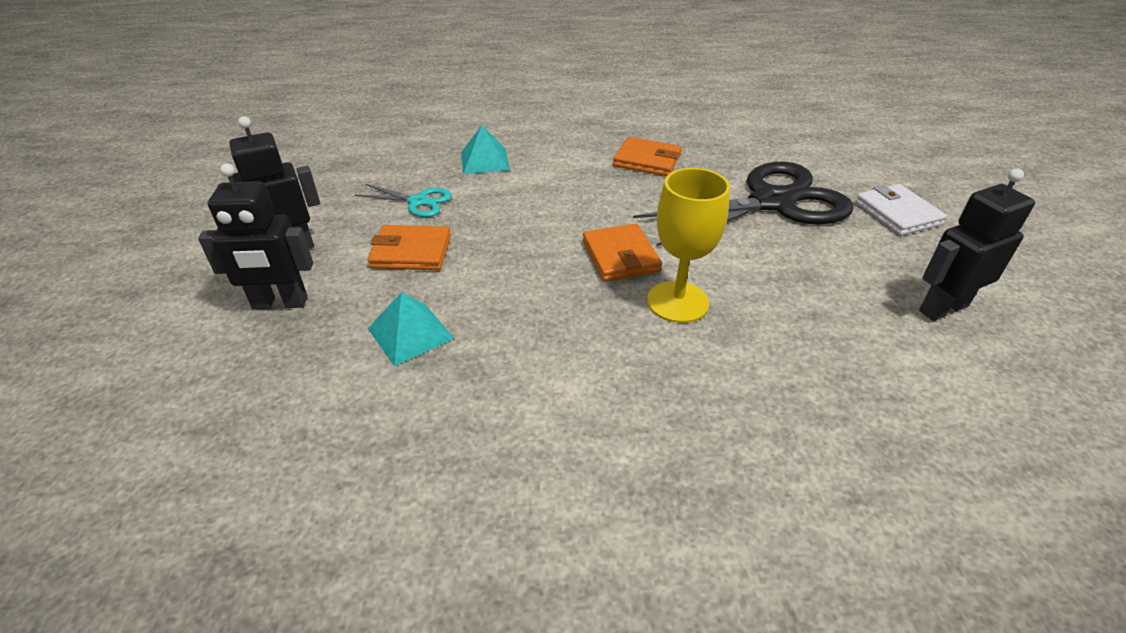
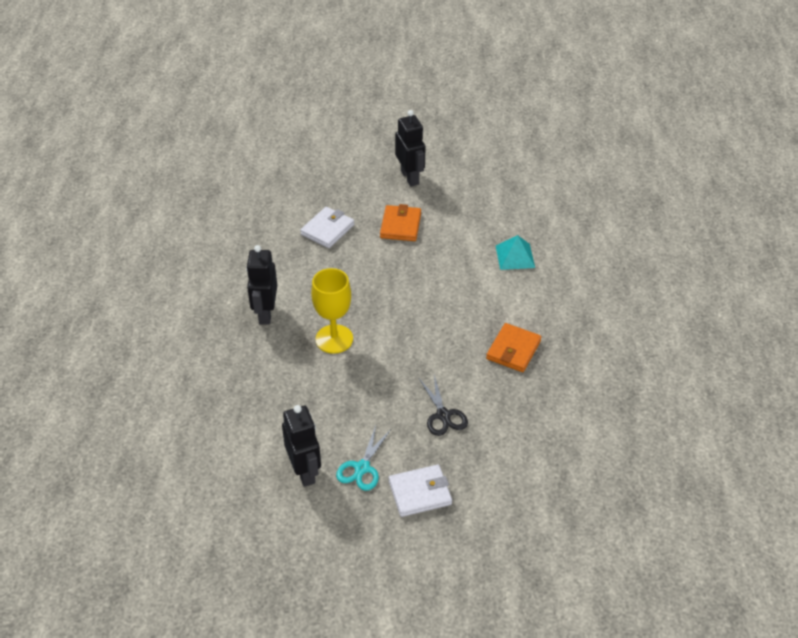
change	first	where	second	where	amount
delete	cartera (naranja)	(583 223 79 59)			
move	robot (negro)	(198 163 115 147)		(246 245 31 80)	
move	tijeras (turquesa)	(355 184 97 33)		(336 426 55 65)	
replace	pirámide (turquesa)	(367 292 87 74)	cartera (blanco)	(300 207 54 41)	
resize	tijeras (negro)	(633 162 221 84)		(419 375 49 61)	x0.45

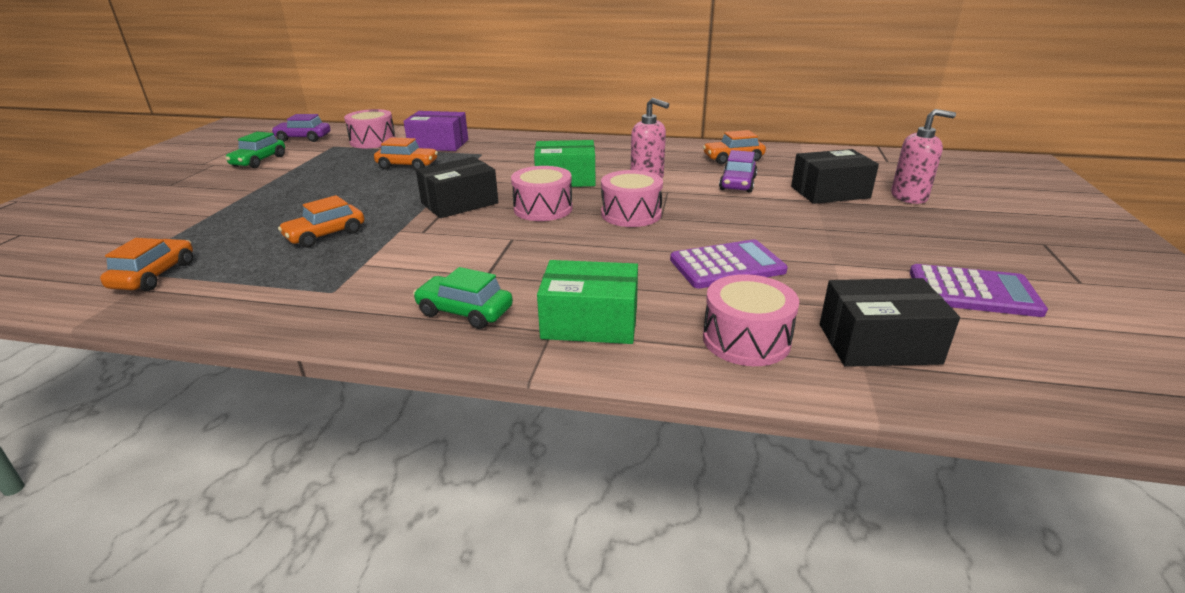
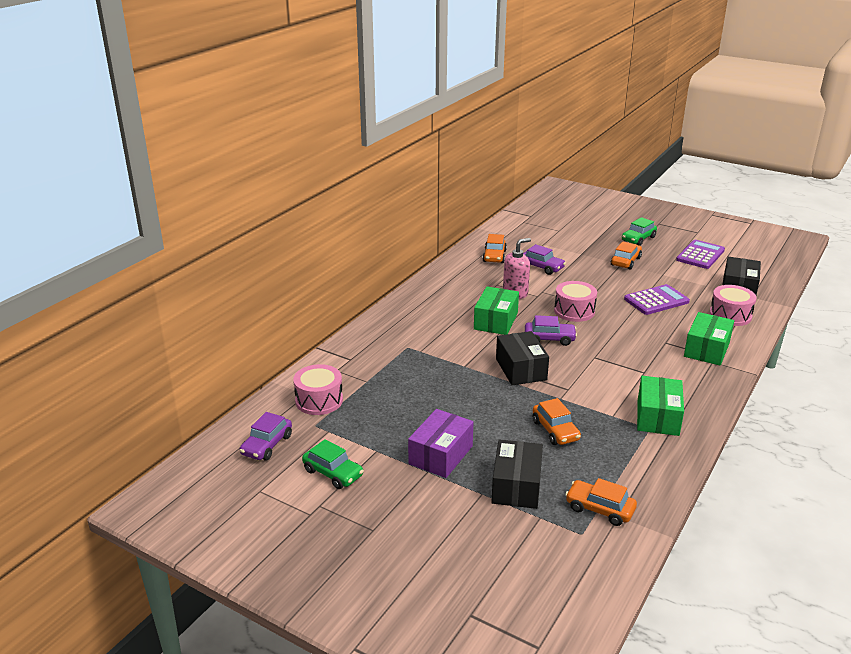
change	first	where	second	where	amount
delete	dispensador de jabón (rosa)	(891 109 65 95)			
insert			caja (verde)	(637 376 47 60)	
move	coche (naranja)	(374 137 64 33)		(611 241 31 29)	
move	caja (morado)	(403 111 65 40)		(408 409 65 69)	
move	coche (verde)	(413 267 100 62)		(622 217 35 29)	
move	caja (negro)	(791 149 88 55)		(491 439 52 70)	
replace	tambor (rosa)	(511 166 62 55)	coche (morado)	(525 315 52 31)	
rotate	calculadora (morado)	(670 239 118 50)		(624 284 66 31)	60 degrees clockwise

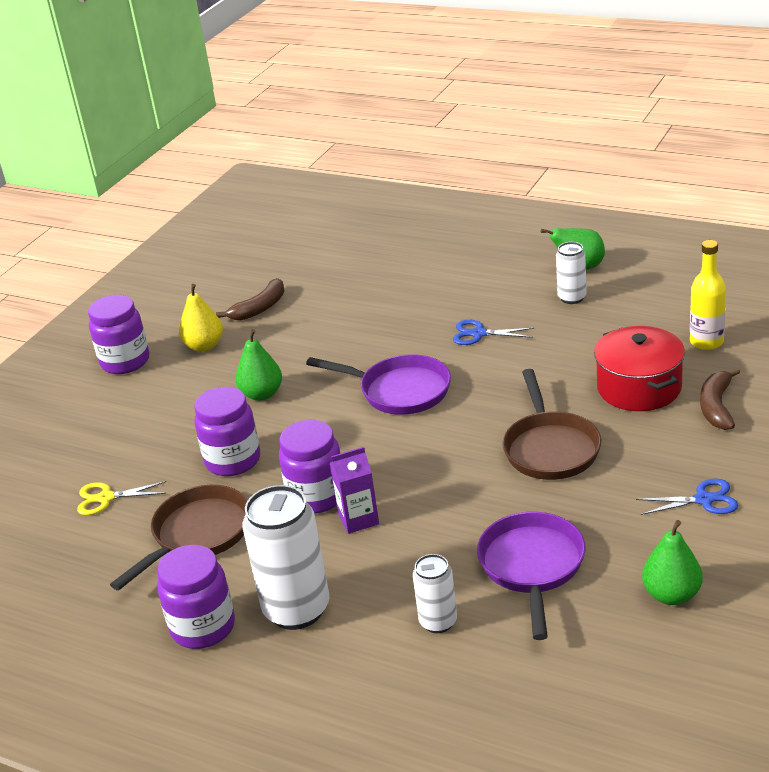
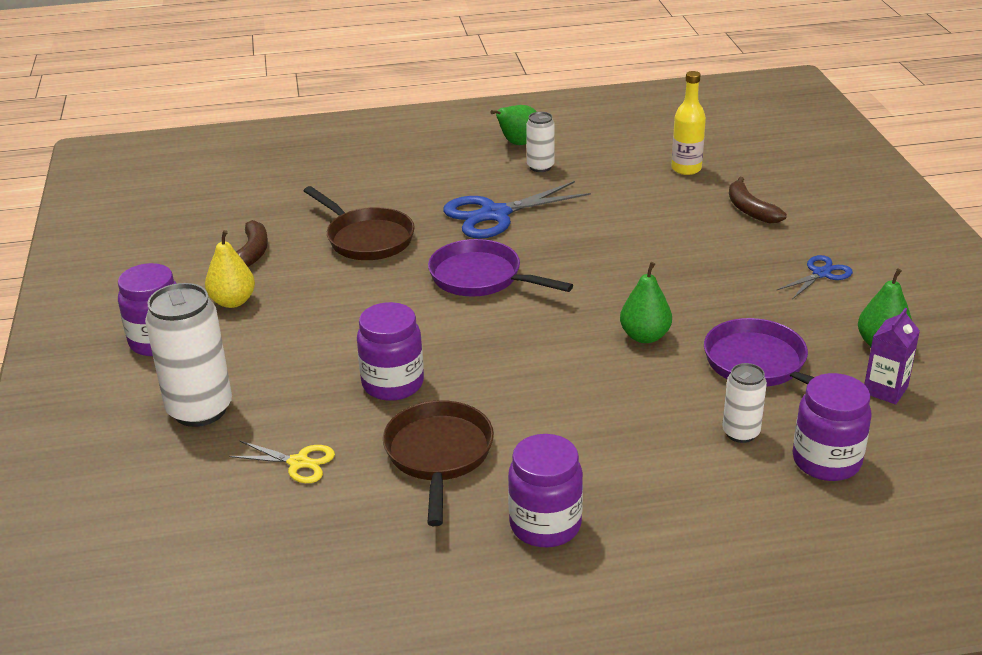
change	first	where	second	where	amount
delete	olla (rojo)	(594 326 91 85)			
move	pera (verde)	(236 329 46 72)		(620 262 52 81)	
move	lata (blanco)	(243 485 86 145)		(145 283 87 144)	
move	tarro (morado)	(279 420 61 94)		(792 373 80 108)	
move	cartón de leche (morado)	(330 447 49 87)		(864 308 56 96)	
move	sartén (marrón)	(502 369 99 111)		(304 186 111 74)	
rotate	tijeras (amarillo)	(77 481 90 34)		(229 440 106 43)	120 degrees counterclockwise
rotate	sartén (morado)	(306 354 145 61)		(428 239 145 57)	135 degrees counterclockwise
resize	tijeras (azul)	(453 320 81 25)		(443 181 148 58)	x1.86

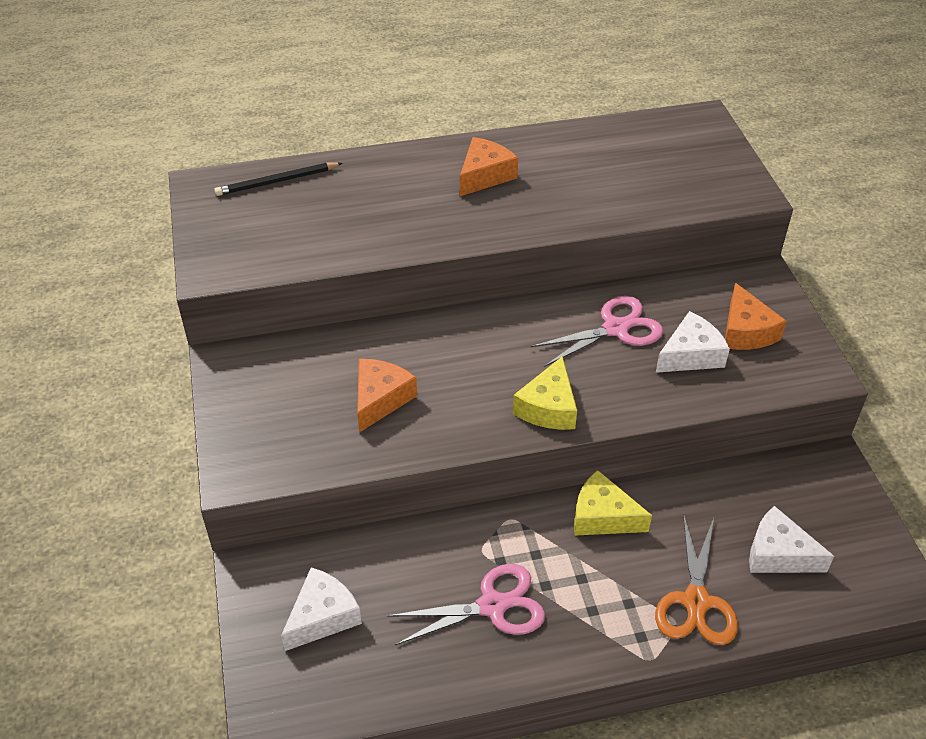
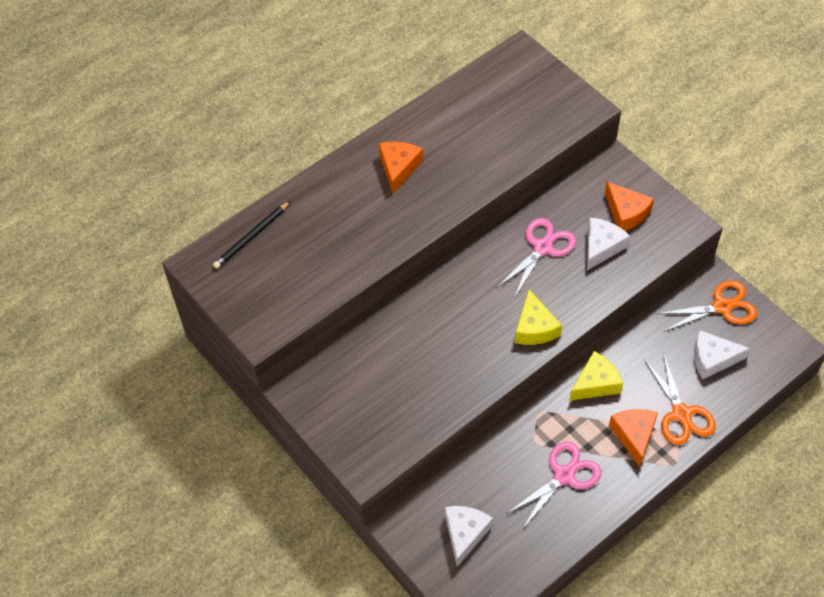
change	first	where	second	where	amount
insert			tijeras (naranja)	(657 280 100 51)	
move	queso (naranja)	(357 359 60 74)		(609 409 49 58)	
rotate	queso (amarillo)	(574 470 78 65)		(569 351 54 50)	150 degrees clockwise

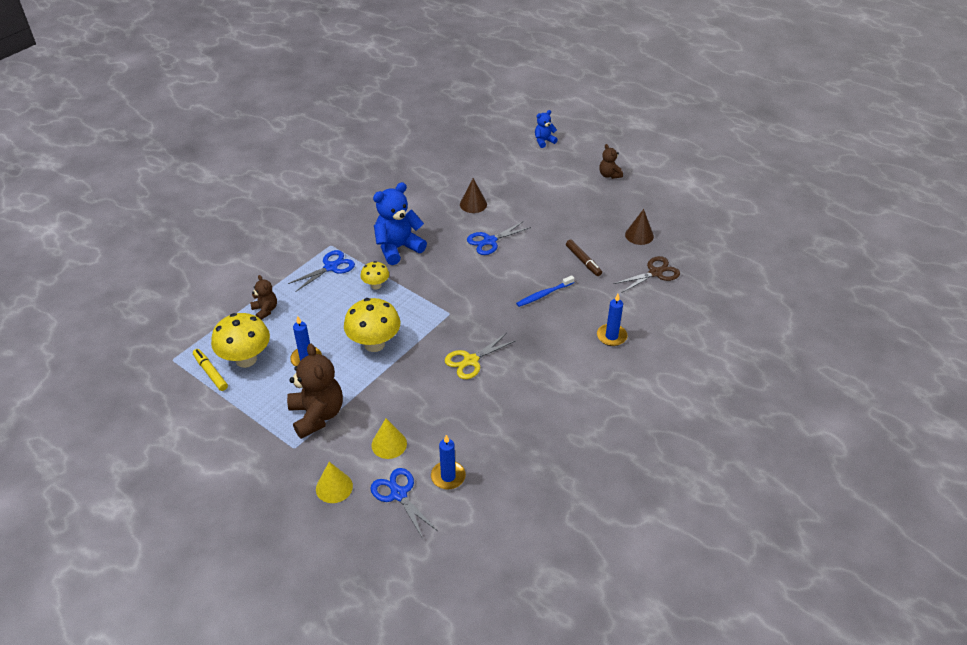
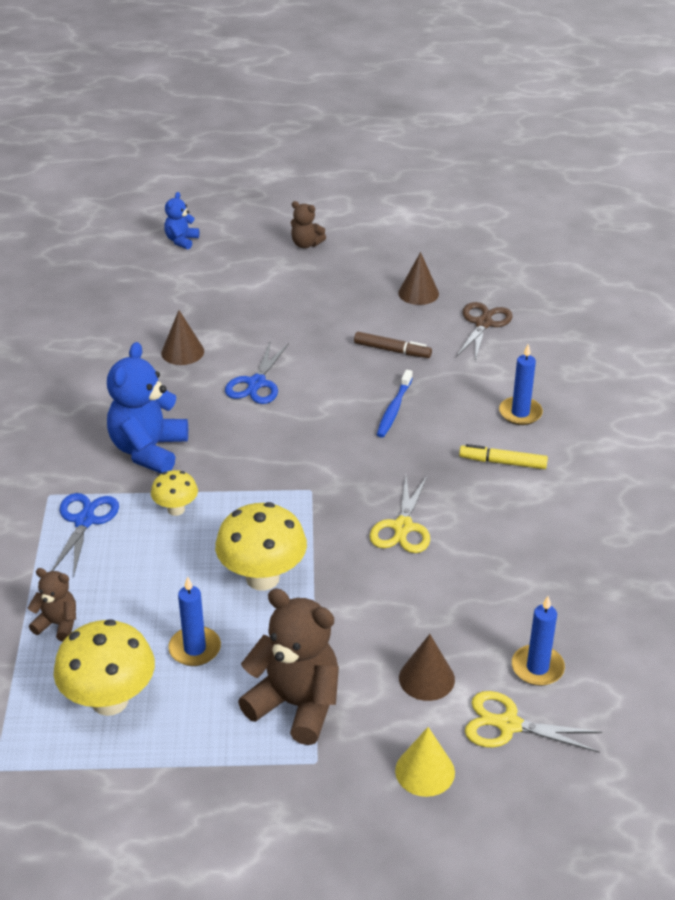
change	first	where	second	where	amount
move	rotulador (amarillo)	(193 349 35 42)		(459 444 89 25)	
recolor	tijeras (azul)	(370 468 68 70)	tijeras (amarillo)	(465 691 137 62)	
recolor	cono (amarillo)	(371 418 36 41)	cono (marrón)	(399 634 56 67)	

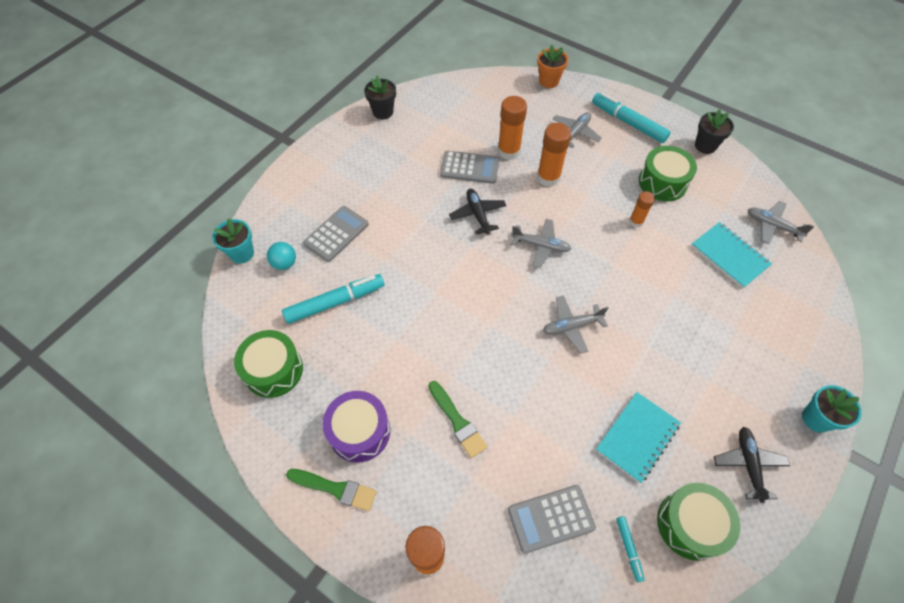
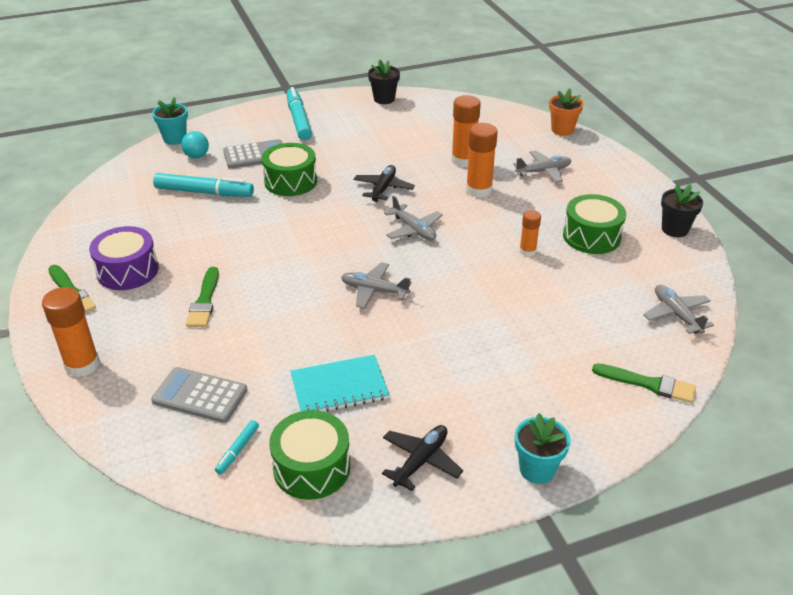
change	first	where	second	where	amount
delete	calculadora (gris)	(440 151 59 33)			
delete	cuaderno (turquesa)	(691 222 81 67)			
insert			pincel (verde)	(592 363 104 40)	
move	tambor (verde)	(234 330 69 68)		(262 143 55 53)	
move	rotulador (turquesa)	(592 92 78 51)		(287 87 25 53)	

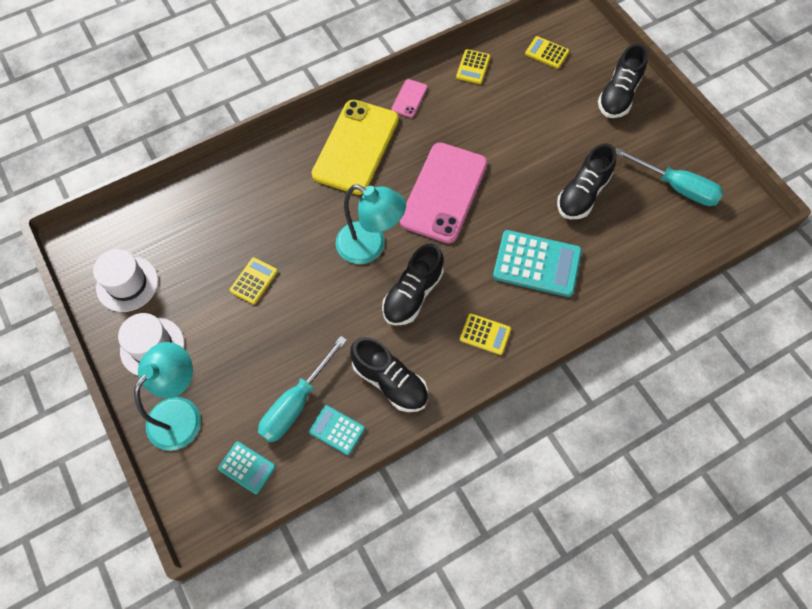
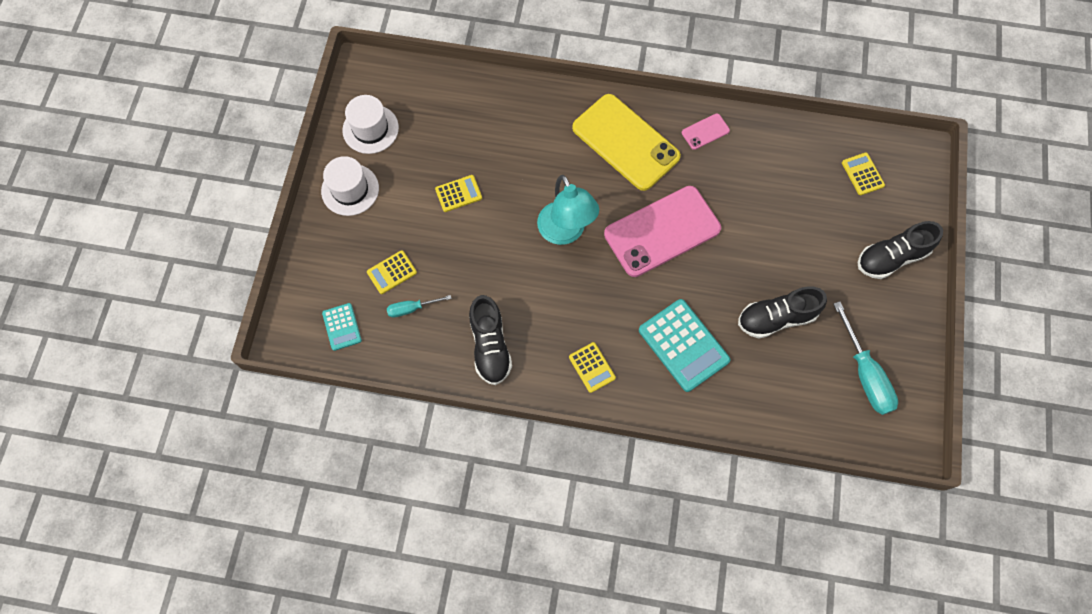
change	first	where	second	where	amount
delete	lámpara (turquesa)	(134 342 67 109)			
delete	calculadora (turquesa)	(309 405 56 50)			
delete	zapato (negro)	(382 243 62 83)			
move	calculadora (amarillo)	(456 49 34 35)		(367 250 50 44)	
rotate	móvil (amarillo)	(311 100 88 95)		(572 94 109 97)	75 degrees clockwise
resize	destornillador (turquesa)	(258 336 89 107)		(387 295 65 22)	x0.55

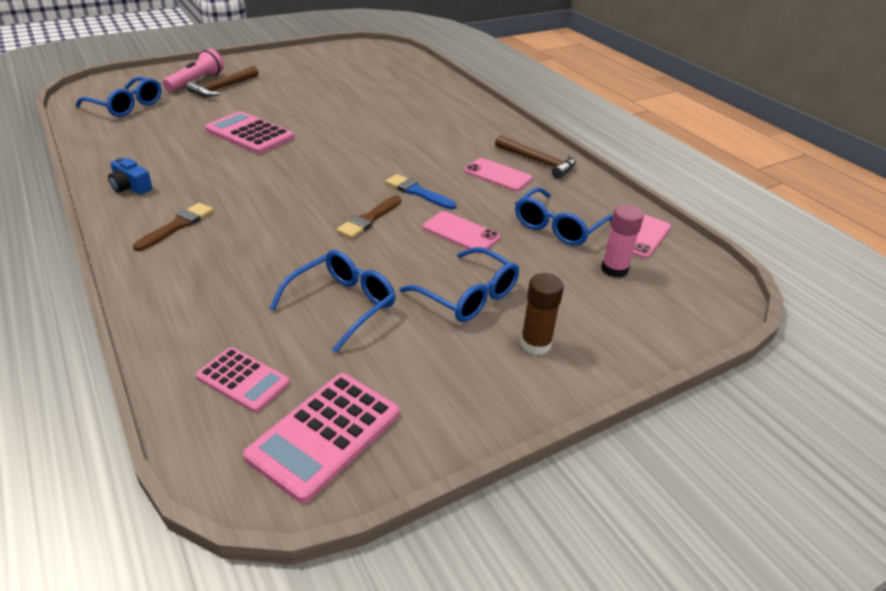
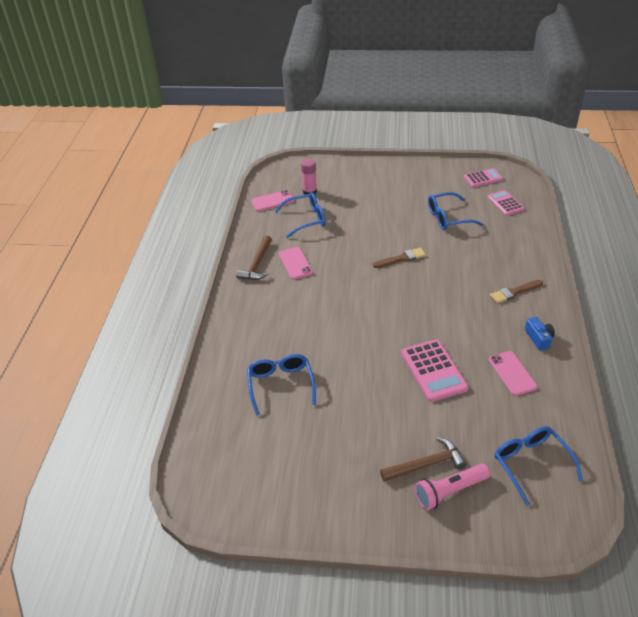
change	first	where	second	where	amount
delete	pincel (azul)	(385 174 71 36)			
delete	barra de pegamento (marrón)	(520 273 44 82)			
move	gafas (azul)	(400 247 119 75)		(247 354 69 62)	
move	móvil (rosa)	(423 211 77 43)		(489 351 48 45)	
rotate	martillo (marrón)	(495 135 81 44)		(236 236 36 44)	150 degrees counterclockwise
resize	calculadora (rosa)	(243 373 157 130)		(464 168 39 19)	x0.64

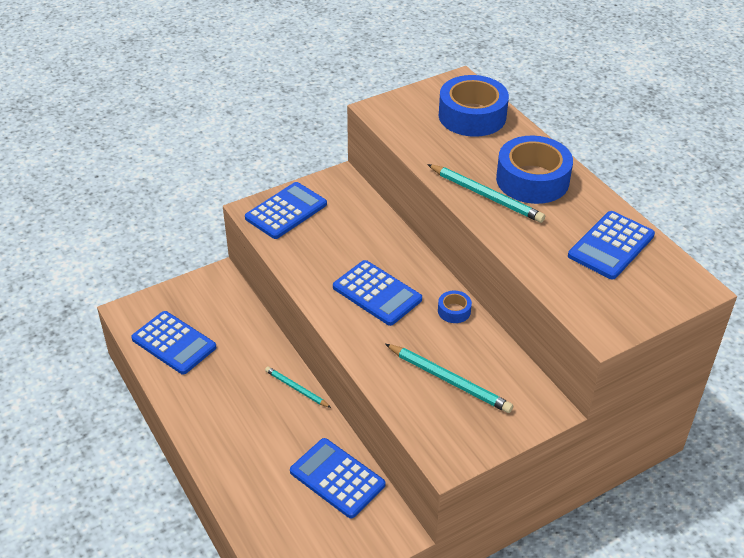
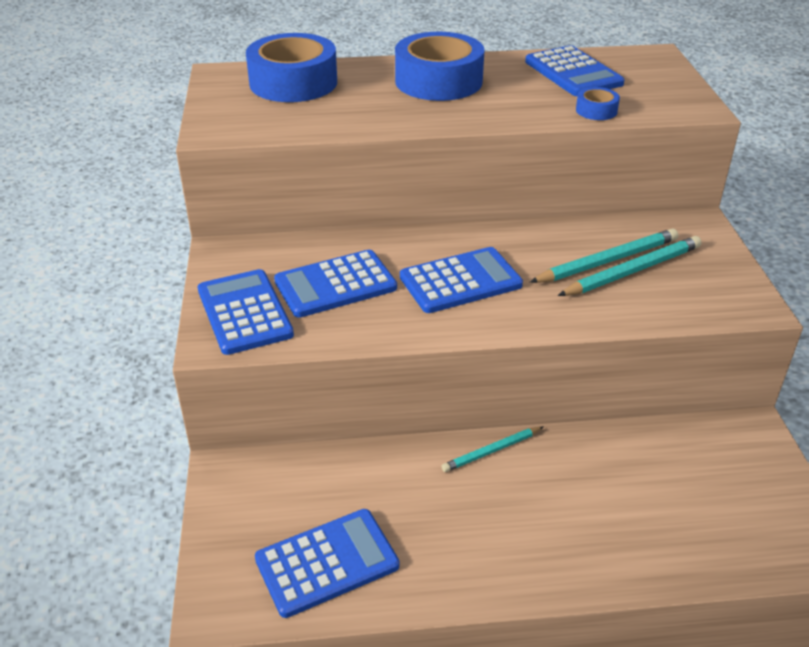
change	first	where	second	where	amount
move	calculadora (azul)	(290 438 95 80)		(274 250 123 68)	
move	lápiz (turquesa)	(427 164 118 59)		(529 228 149 55)	
move	cinta adhesiva (azul)	(438 291 34 32)		(576 87 44 33)	

